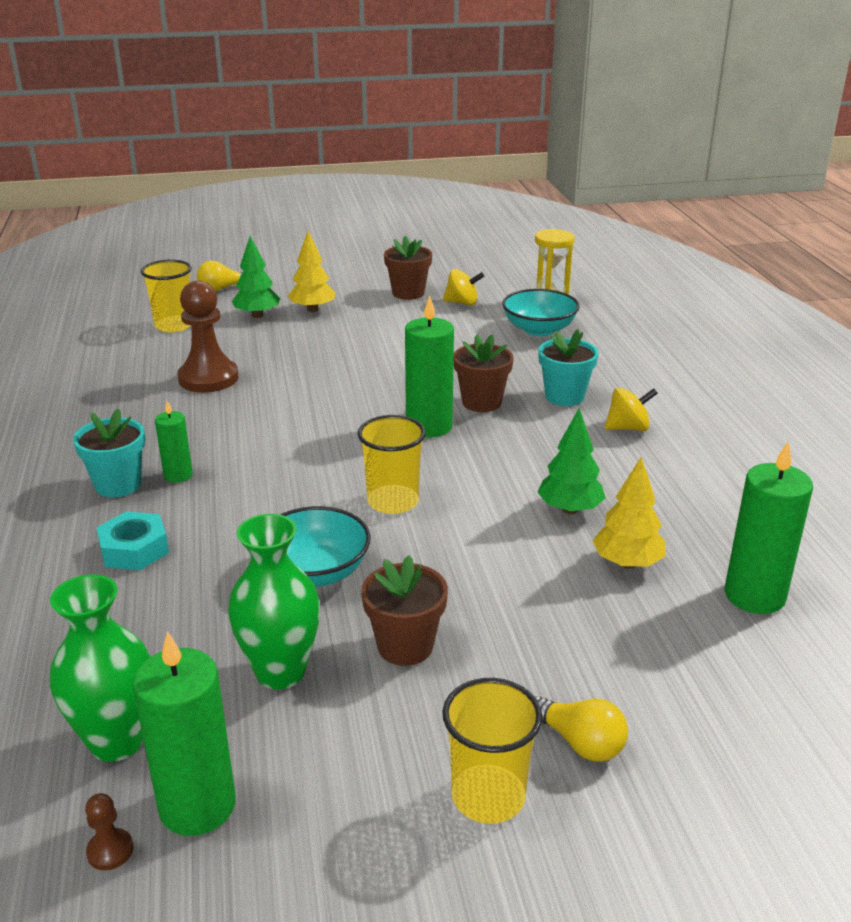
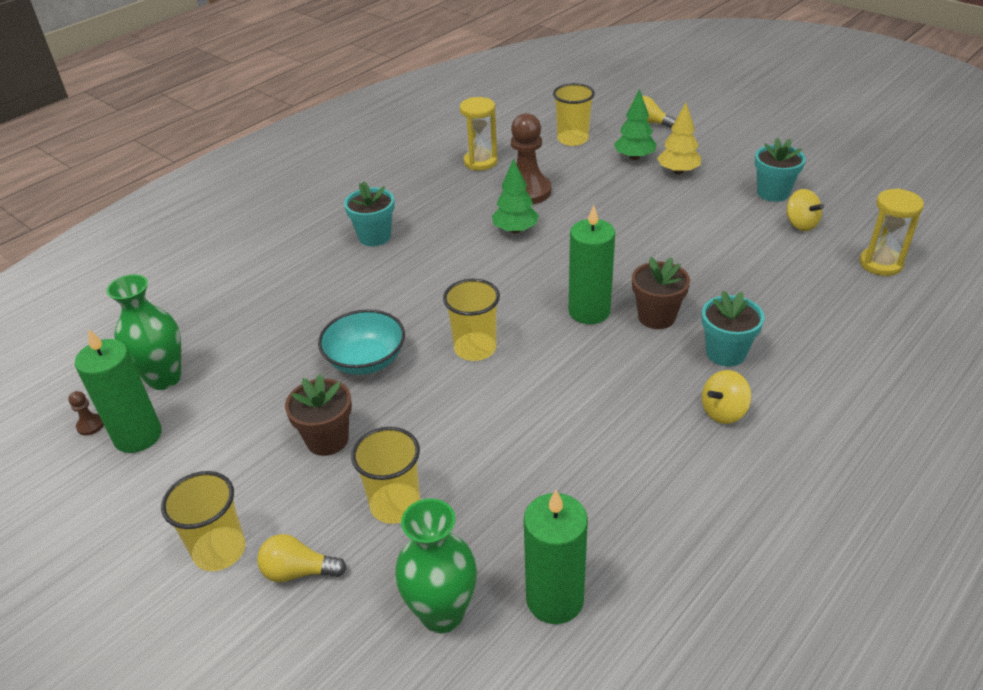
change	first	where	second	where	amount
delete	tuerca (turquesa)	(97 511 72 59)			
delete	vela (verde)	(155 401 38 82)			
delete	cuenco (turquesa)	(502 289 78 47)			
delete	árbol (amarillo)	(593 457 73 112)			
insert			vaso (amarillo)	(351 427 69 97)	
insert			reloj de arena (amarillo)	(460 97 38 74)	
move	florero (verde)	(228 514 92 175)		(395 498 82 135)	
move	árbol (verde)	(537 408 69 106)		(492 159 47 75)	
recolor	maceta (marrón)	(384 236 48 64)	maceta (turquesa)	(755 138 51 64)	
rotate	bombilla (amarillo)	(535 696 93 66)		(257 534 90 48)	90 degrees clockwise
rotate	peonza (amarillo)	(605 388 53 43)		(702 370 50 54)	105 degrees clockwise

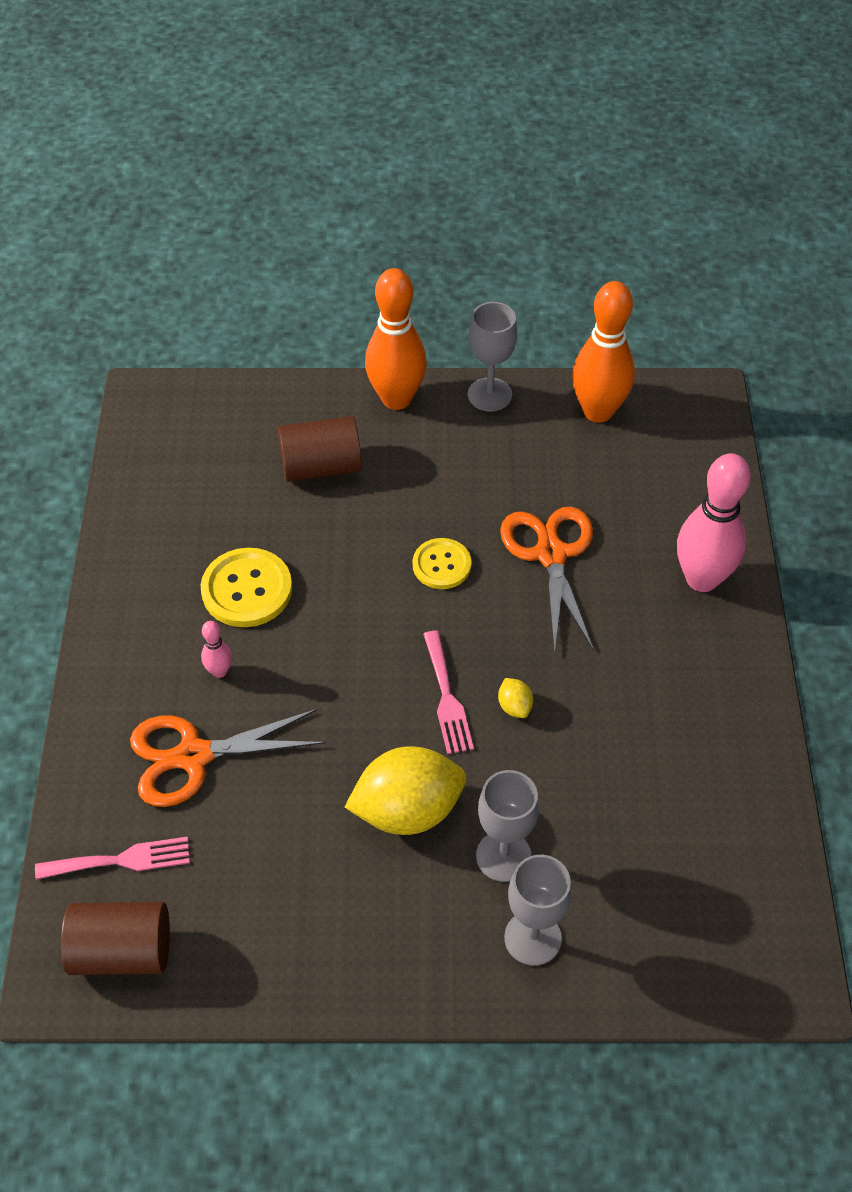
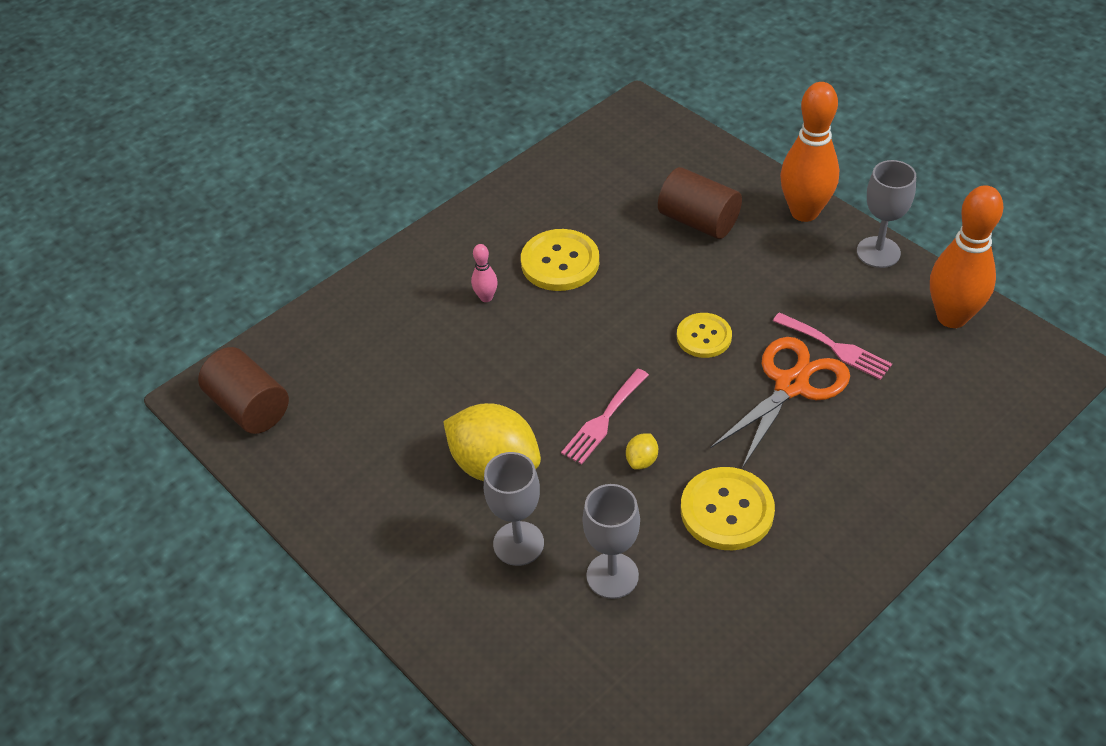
change	first	where	second	where	amount
delete	tijeras (naranja)	(130 709 196 98)			
delete	bolo (rosa)	(677 453 74 139)			
insert			botón (amarillo)	(681 467 94 83)	
move	tenedor (rosa)	(35 837 155 43)		(773 312 119 68)	
move	copa (gris)	(504 855 68 111)		(583 484 57 115)	

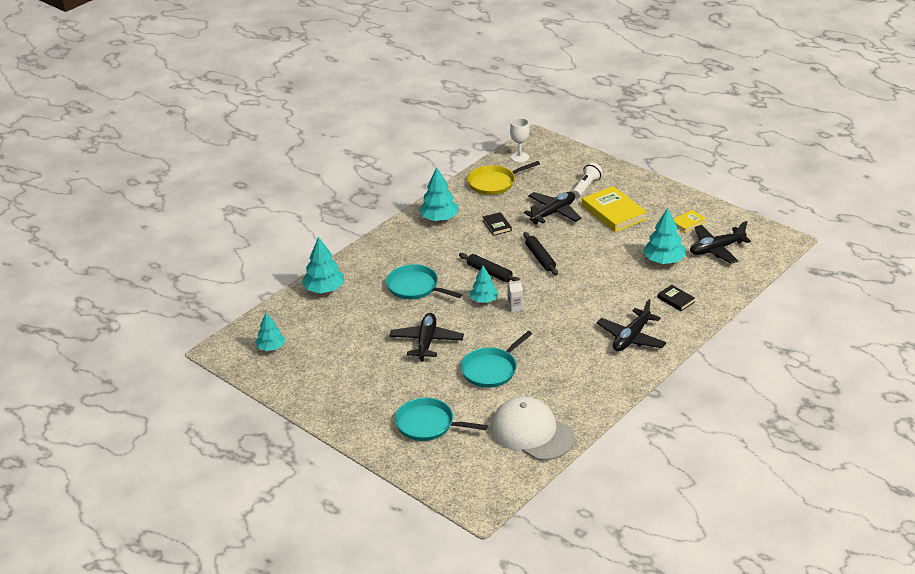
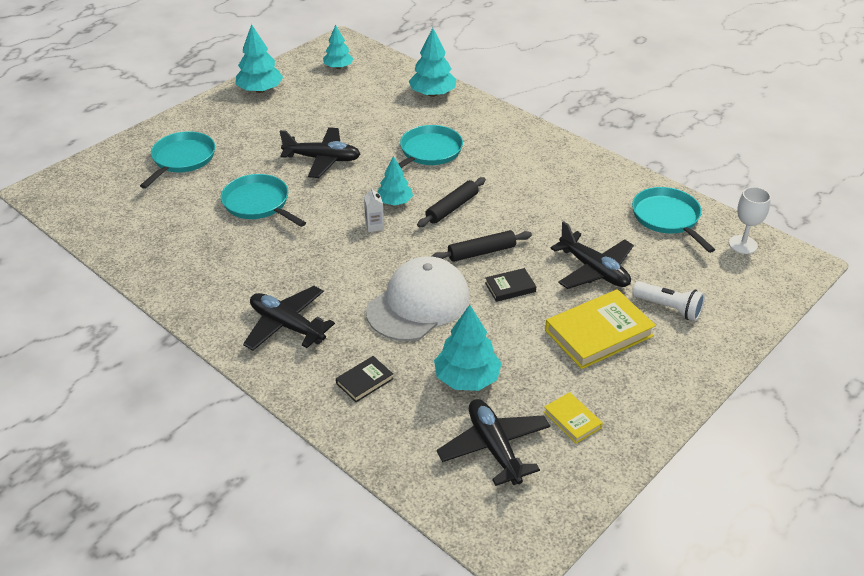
change	first	where	second	where	amount
move	árbol (turquesa)	(419 167 40 54)		(235 24 48 69)	
move	libro (negro)	(483 212 29 24)		(485 268 51 34)	
move	gorra (blanco)	(491 396 84 64)		(366 256 104 85)	
recolor	sartén (amarillo)	(468 161 72 34)	sartén (turquesa)	(632 187 83 66)	

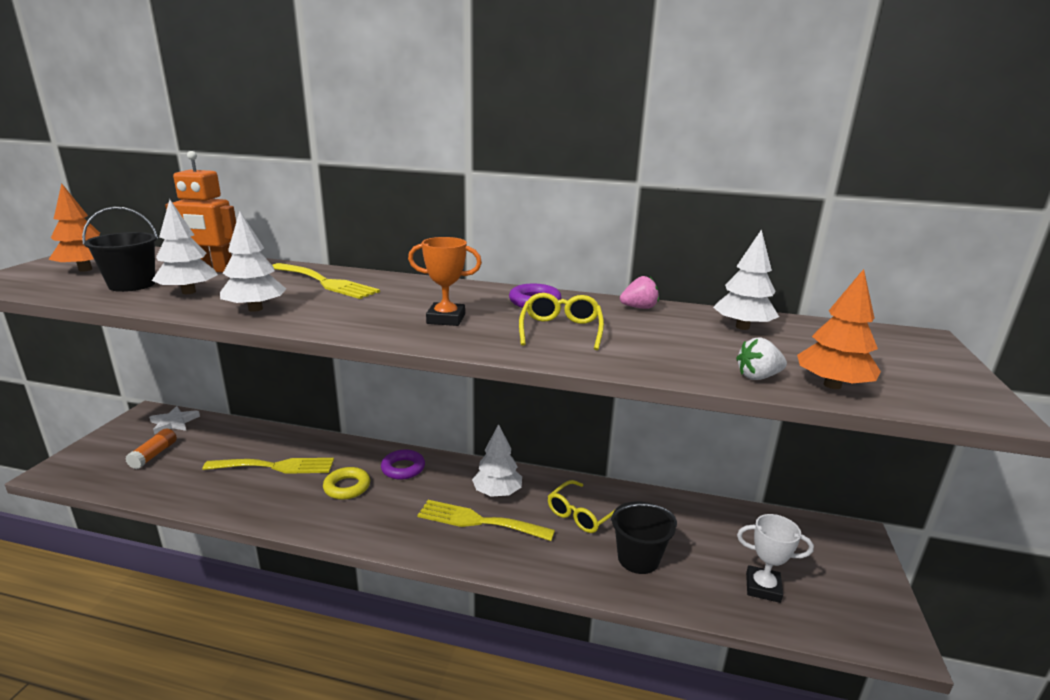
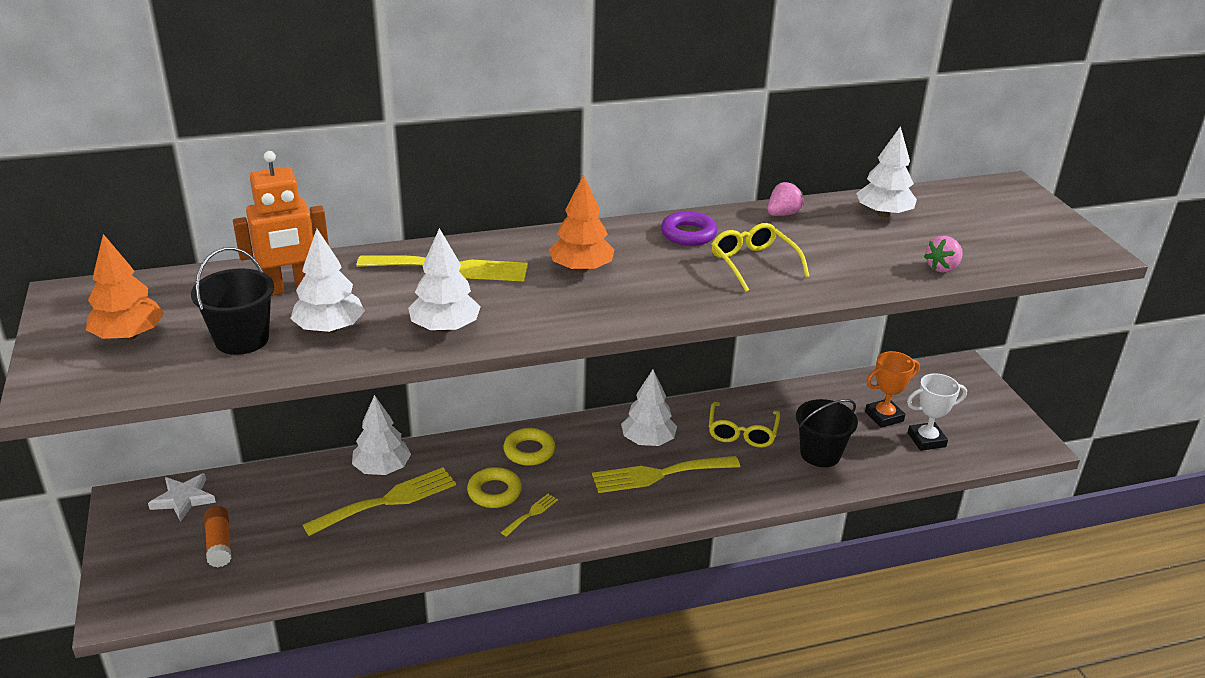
change	first	where	second	where	amount
insert			árbol (blanco)	(352 395 59 80)	
insert			tenedor (amarillo)	(501 494 57 43)	
move	trofeo (naranja)	(408 237 74 89)		(865 351 55 77)	
move	árbol (naranja)	(797 269 84 120)		(549 174 65 99)	
recolor	anillo (morado)	(381 450 44 30)	anillo (amarillo)	(503 428 52 38)	
recolor	fresa (blanco)	(736 337 51 43)	fresa (rosa)	(924 236 39 37)	

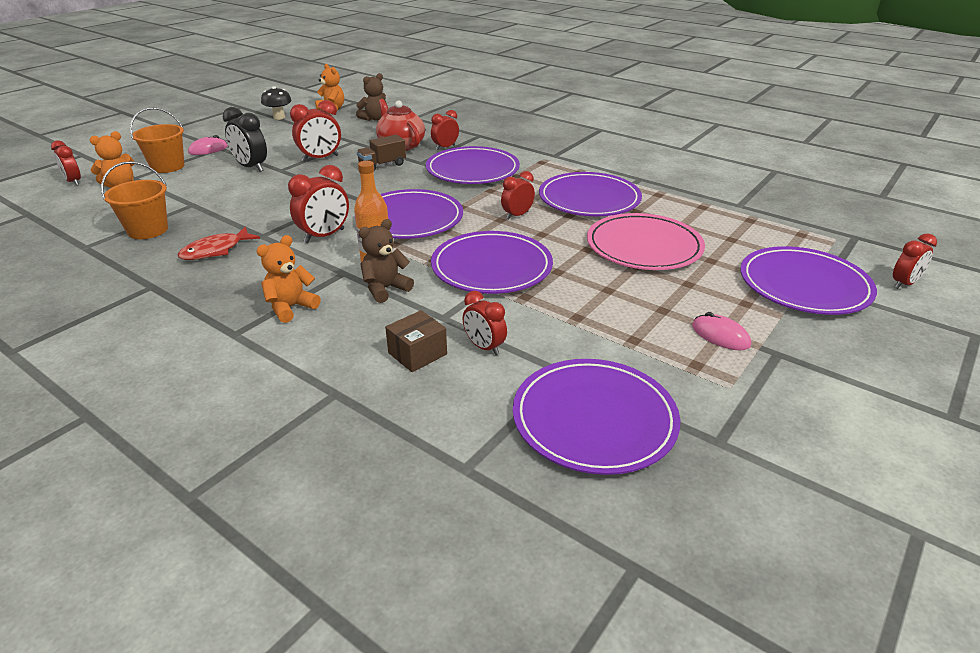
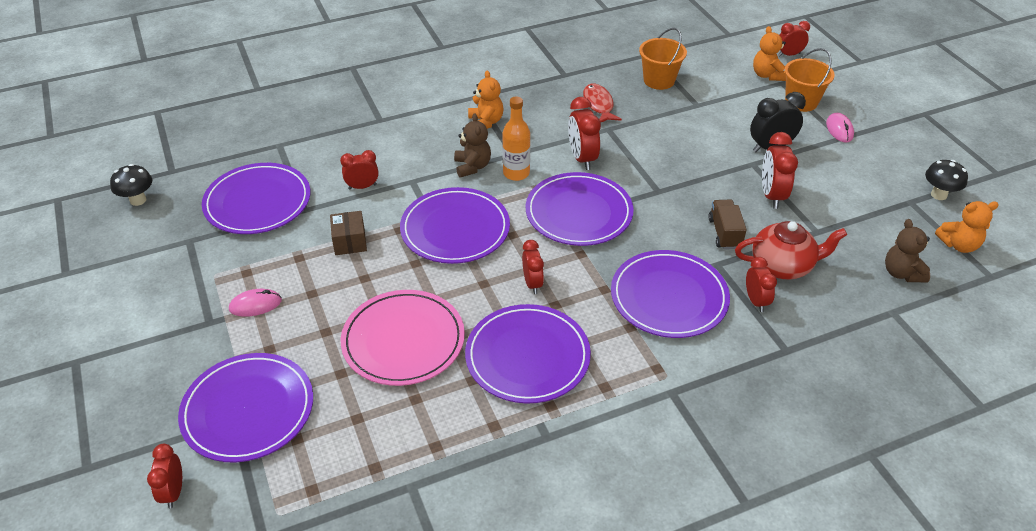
change	first	where	second	where	amount
insert			seta (negro)	(110 164 42 42)	
move	caja (marrón)	(385 310 62 62)		(330 211 37 44)	

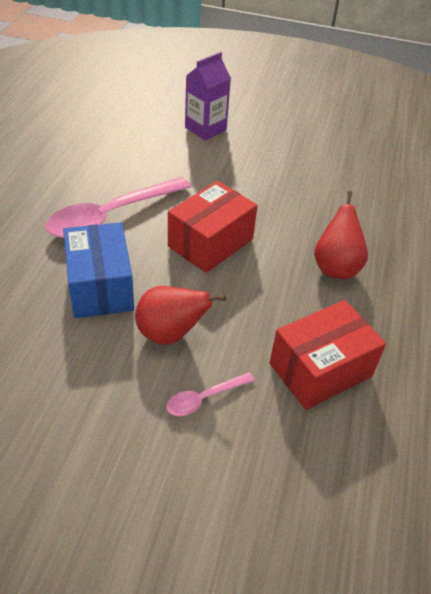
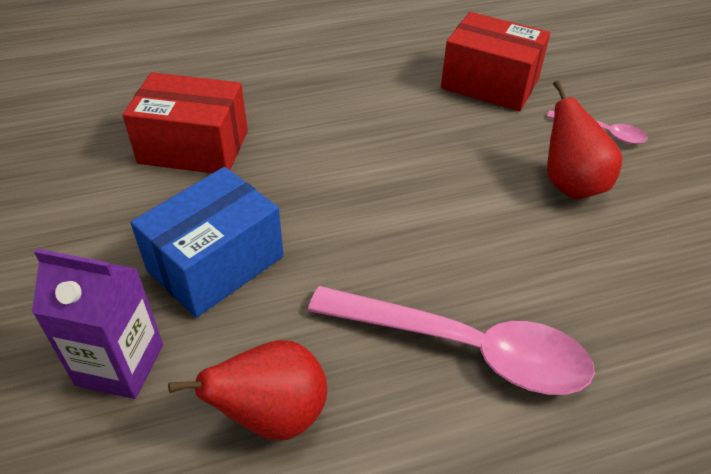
change	first	where	second	where	amount
move	caja (azul)	(63 222 71 96)		(131 167 153 151)	
move	caja (rojo)	(168 181 90 92)		(123 72 125 101)	
move	pera (rojo)	(314 191 54 88)		(168 340 159 101)	

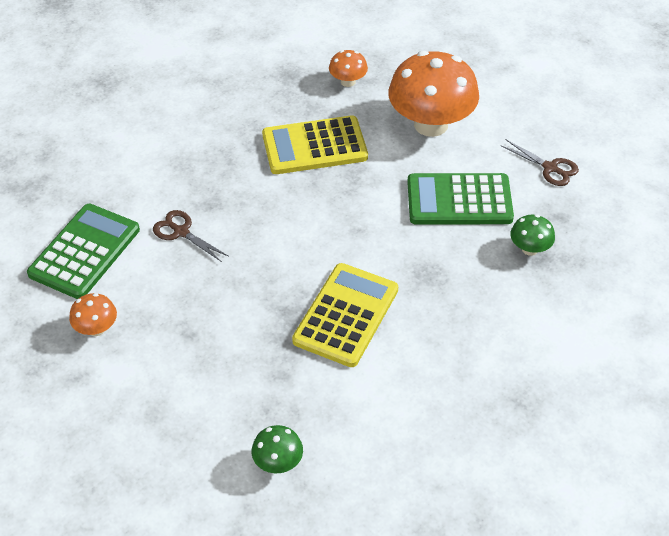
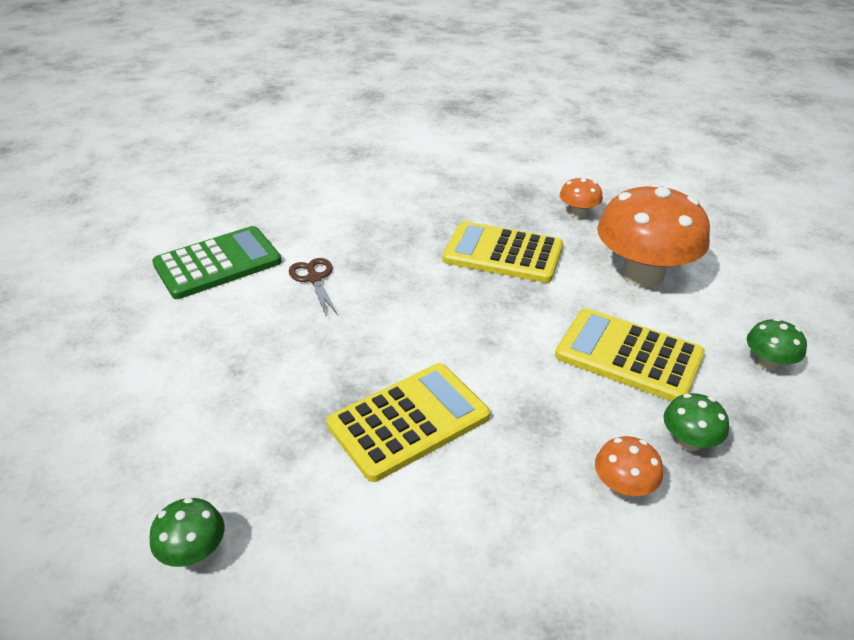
change	first	where	second	where	amount
move	seta (naranja)	(69 293 48 43)		(595 436 68 62)	
replace	tijeras (marrón)	(500 140 79 46)	seta (verde)	(747 318 60 53)	
recolor	calculadora (verde)	(407 173 107 52)	calculadora (amarillo)	(555 308 150 93)	

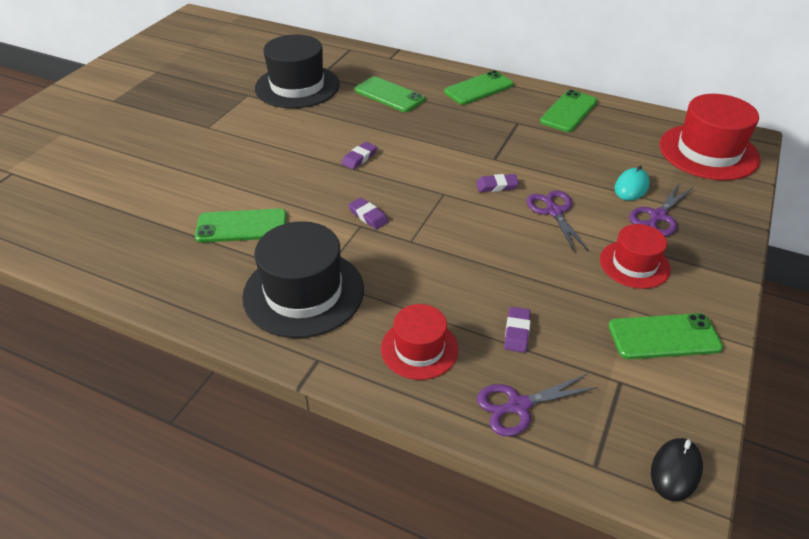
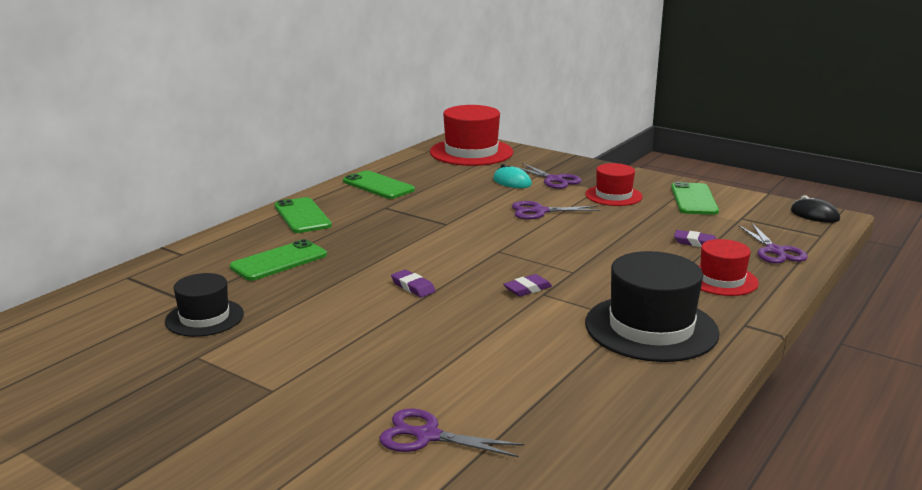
change	first	where	second	where	amount
delete	móvil (verde)	(195 209 92 34)			
delete	goma de borrar (morado)	(476 174 43 18)			
insert			tijeras (morado)	(380 408 144 49)	
resize	sombrero (negro)	(255 35 85 73)		(165 273 79 64)	x0.59

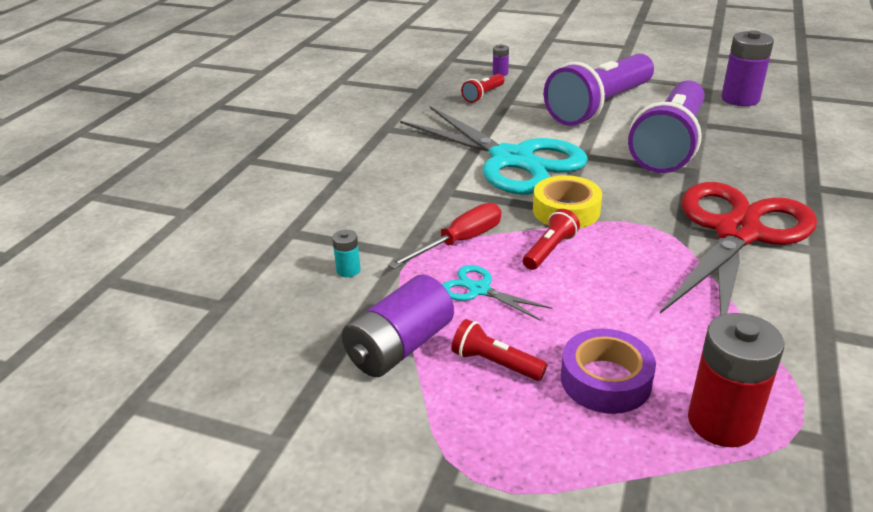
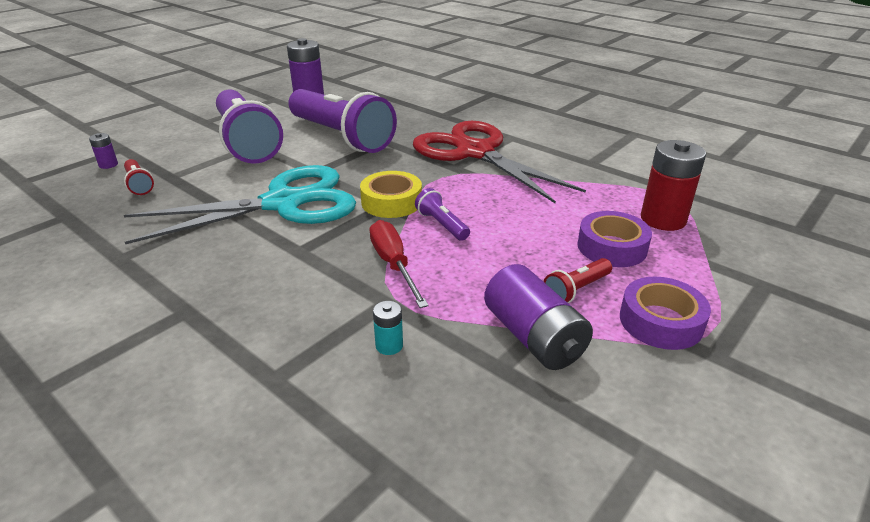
change	first	where	second	where	amount
delete	tijeras (turquesa)	(442 265 110 56)			
insert			cinta adhesiva (morado)	(620 276 91 74)	
recolor	lámpara de mano (rojo)	(523 209 57 61)	lámpara de mano (morado)	(415 188 55 53)	

